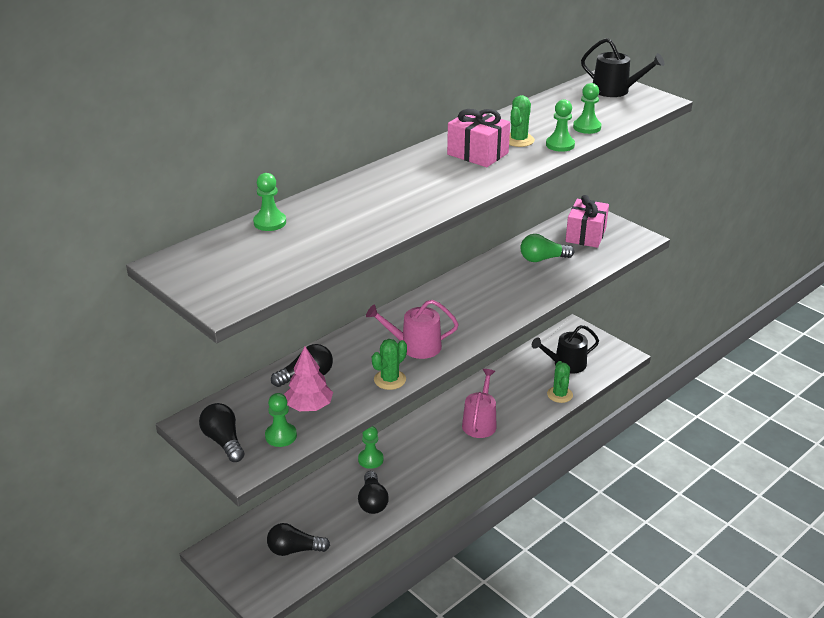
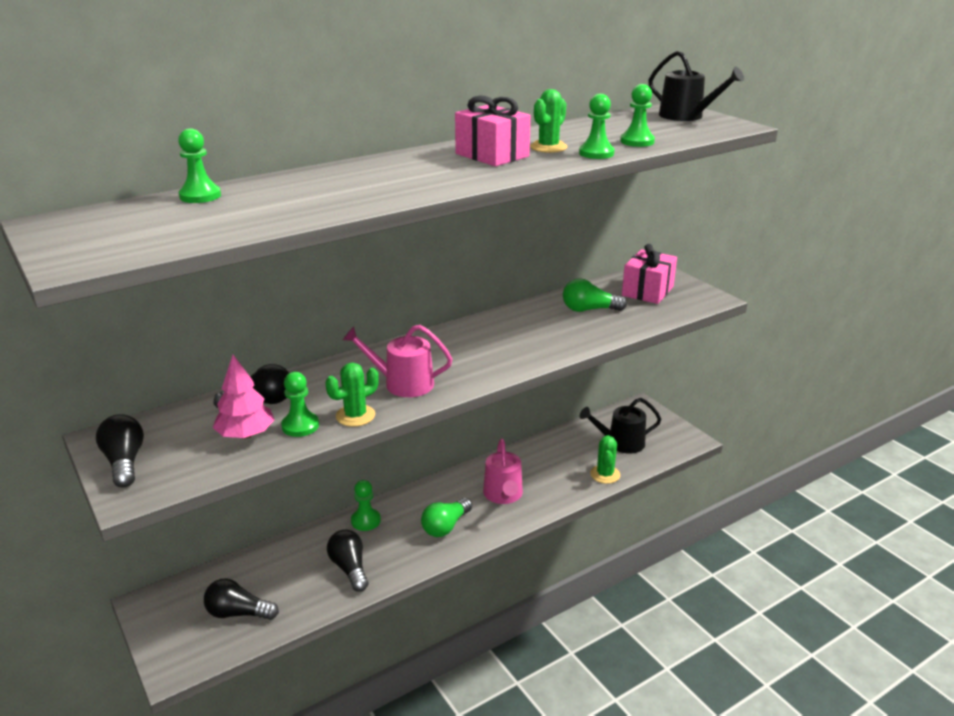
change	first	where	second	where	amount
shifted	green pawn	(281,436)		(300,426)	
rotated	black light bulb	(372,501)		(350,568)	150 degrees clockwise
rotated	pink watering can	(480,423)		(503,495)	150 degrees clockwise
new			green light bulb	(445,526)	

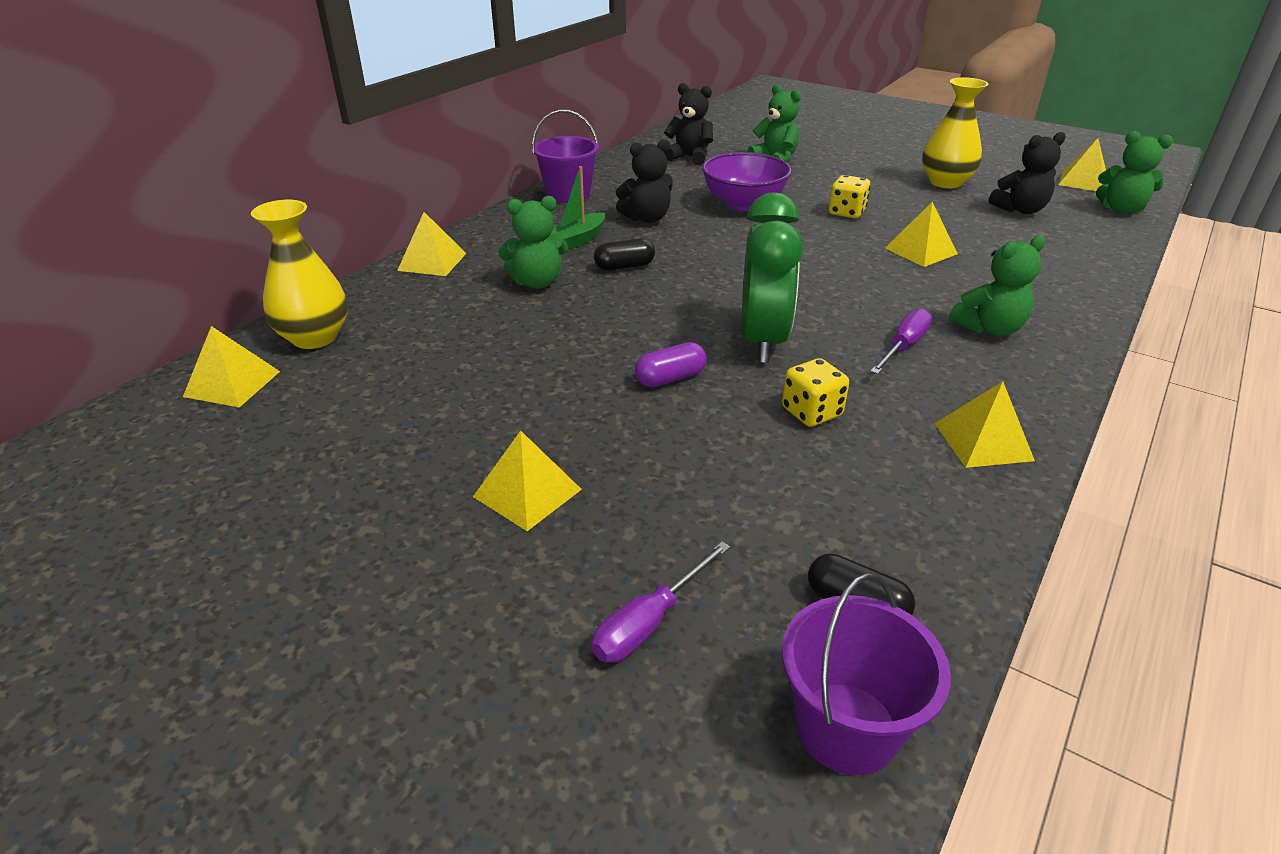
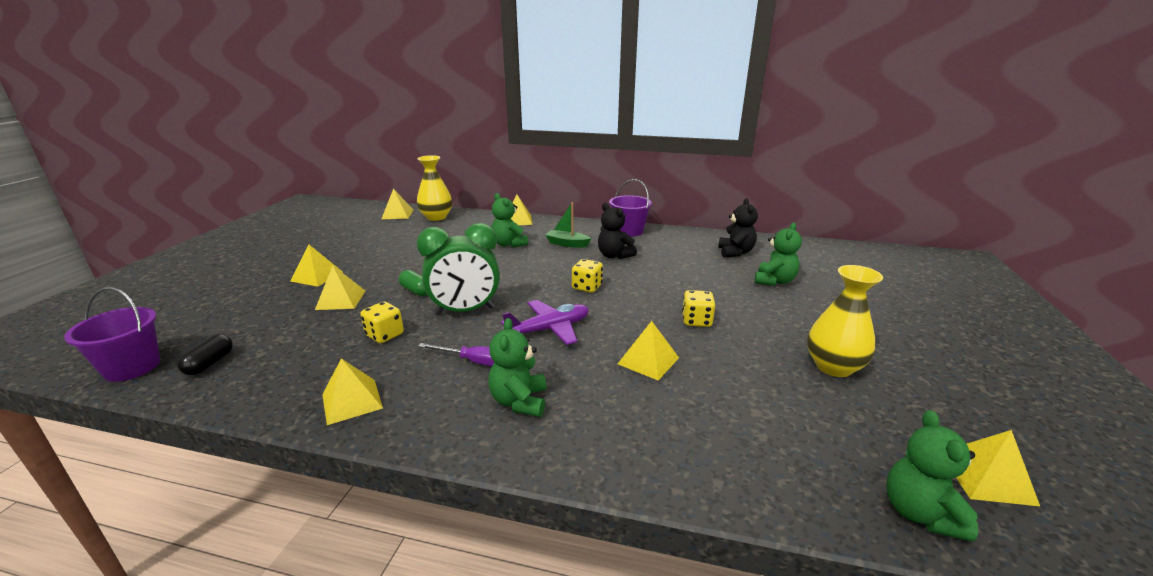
change	first	where	second	where	amount
gone	purple screwdriver	(649,622)			
gone	black capsule	(624,267)			
repainted	purple capsule	(670,378)	green capsule	(416,291)	
gone	purple bowl	(743,204)			
rotated	green teddy bear	(989,328)		(519,401)	45 degrees clockwise
gone	black teddy bear	(1020,210)			
new			yellow pyramid	(341,300)	
new			purple plane	(549,329)	
new			yellow dice	(587,287)	

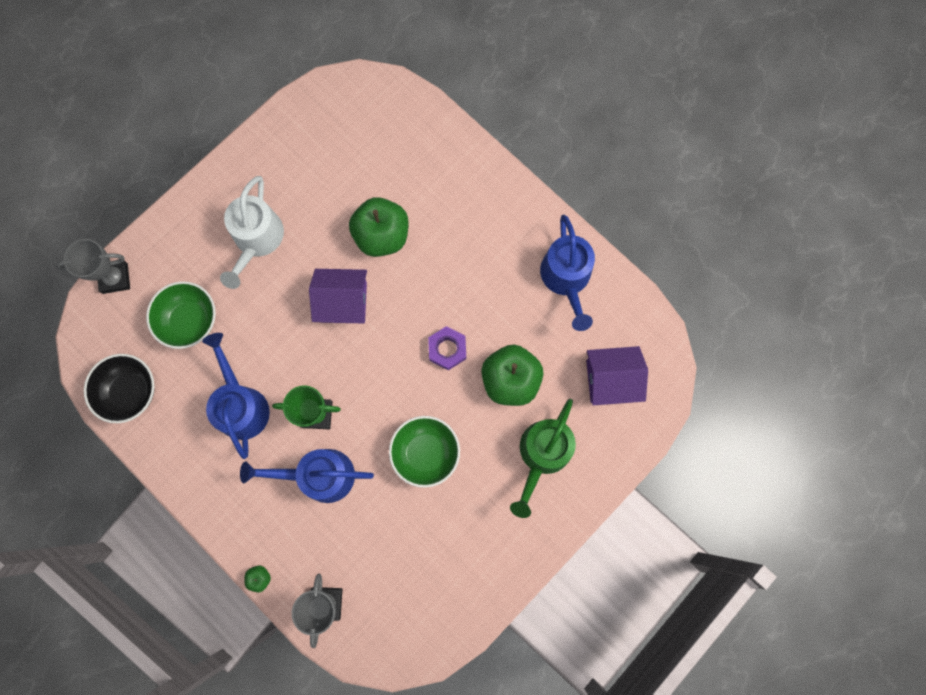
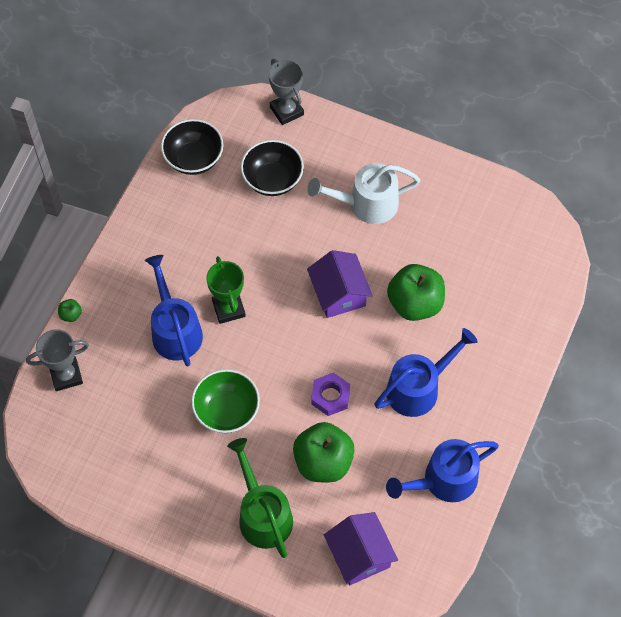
change	first	where	second	where	amount
repainted	green bowl	(190,321)	black bowl	(272,180)	
shifted	blue watering can	(241,405)		(418,388)	
rotated	green watering can	(542,454)		(262,514)	60 degrees clockwise

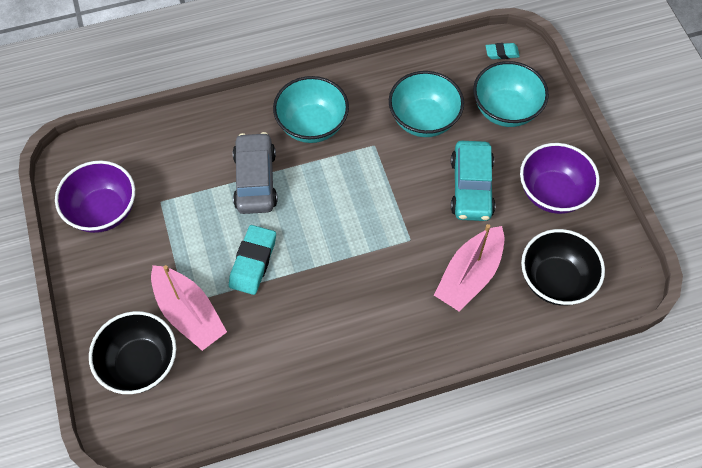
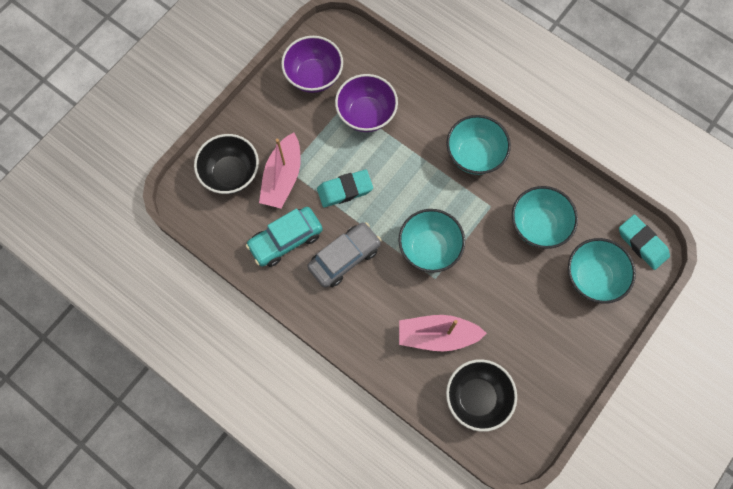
change	first	where	second	where	amount
shifted	grey car	(255,180)		(344,257)	
shifted	turquoise car	(471,187)		(286,240)	
scaled	turquoise eraser	(502,53)		(642,243)	x1.78
shifted	purple bowl	(552,193)		(366,114)	
new			turquoise bowl	(429,248)	

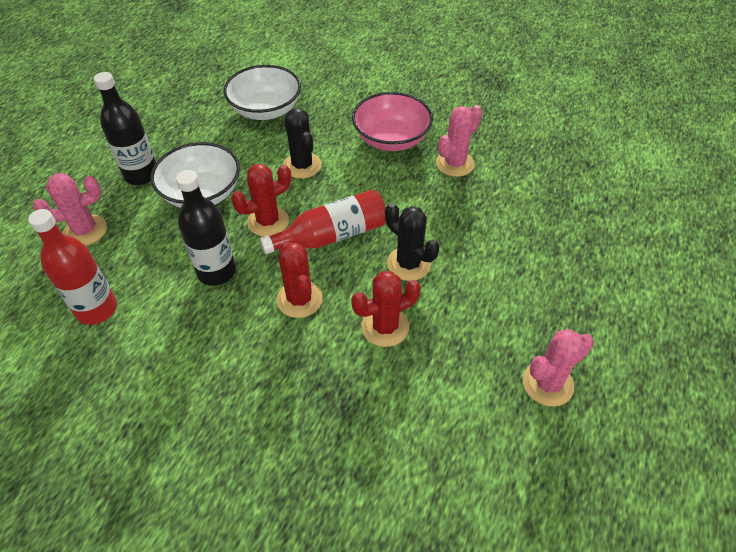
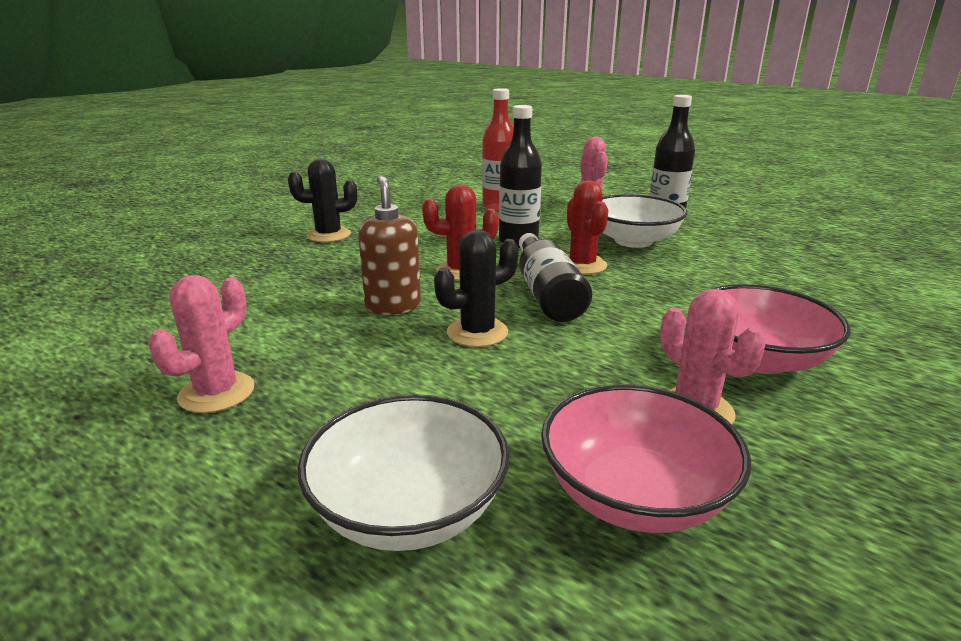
change	first	where	second	where	amount
shifted	white bowl	(266,110)		(408,509)	
repainted	red bottle	(331,236)	black bottle	(547,294)	
shifted	black cactus	(302,165)		(328,235)	
swapped	red cactus	(385,327)	brown soap dispenser	(393,306)	
rotated	pink cactus	(547,383)		(216,392)	45 degrees clockwise
new			pink bowl	(634,495)	

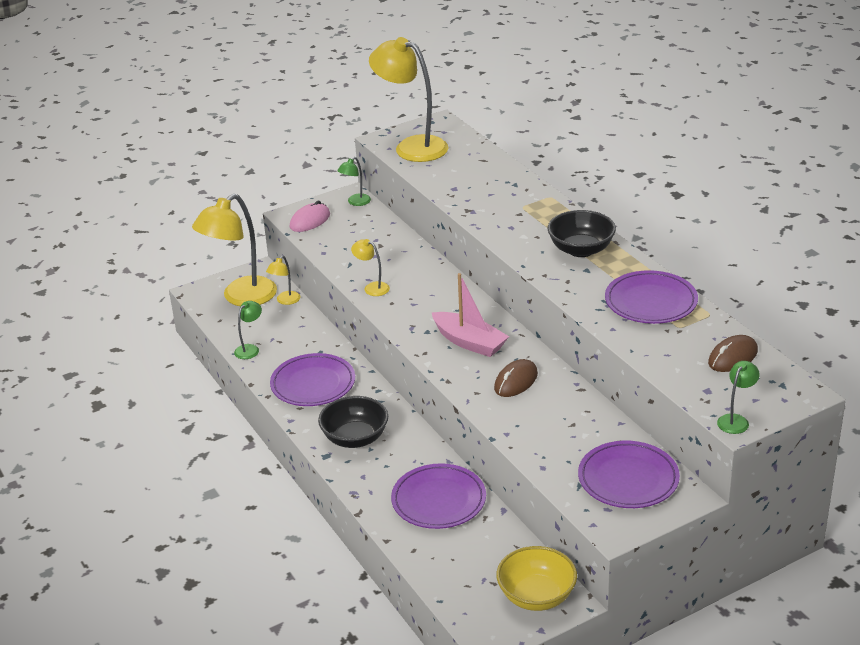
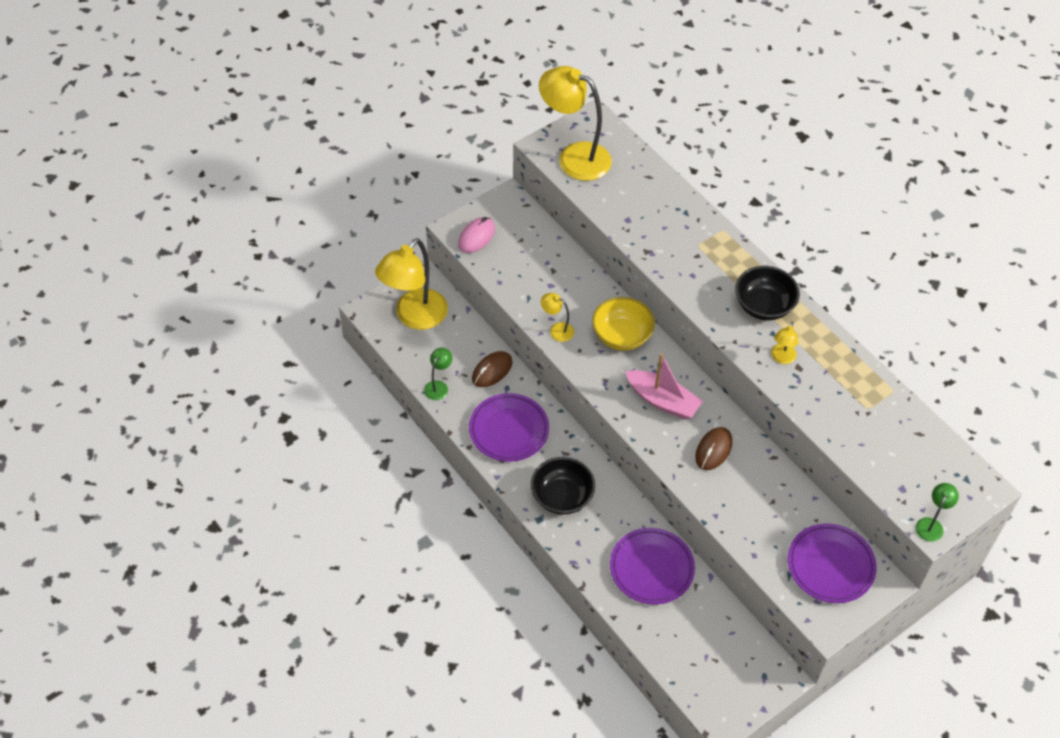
change	first	where	second	where	amount
shifted	yellow lamp	(285,301)		(781,358)	
gone	green lamp	(355,202)			
shifted	yellow bowl	(536,596)		(621,336)	
gone	purple plate	(651,302)			
shifted	brown mouse	(732,357)		(492,371)	

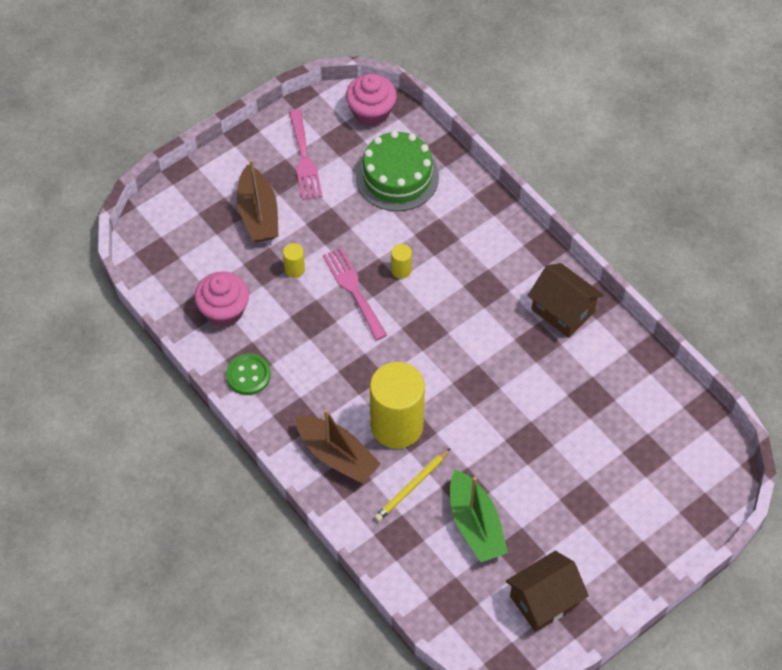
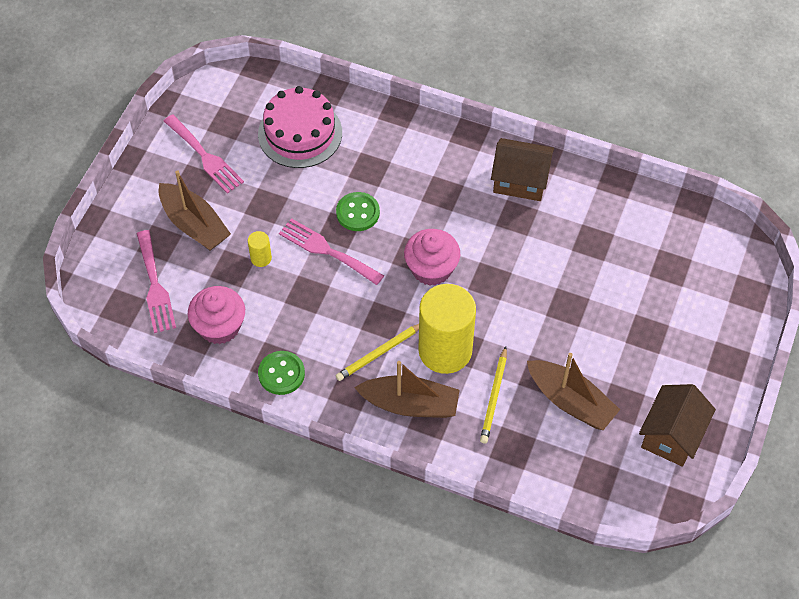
change	first	where	second	where	amount
shifted	pink cupcake	(371,112)		(431,269)	
repainted	green cake	(397,177)	pink cake	(300,133)	
swapped	yellow cylinder	(401,270)	green button	(358,213)	
repainted	green boat	(475,524)	brown boat	(570,401)	
new			pink fork	(155,286)	
new			yellow pencil	(379,353)	

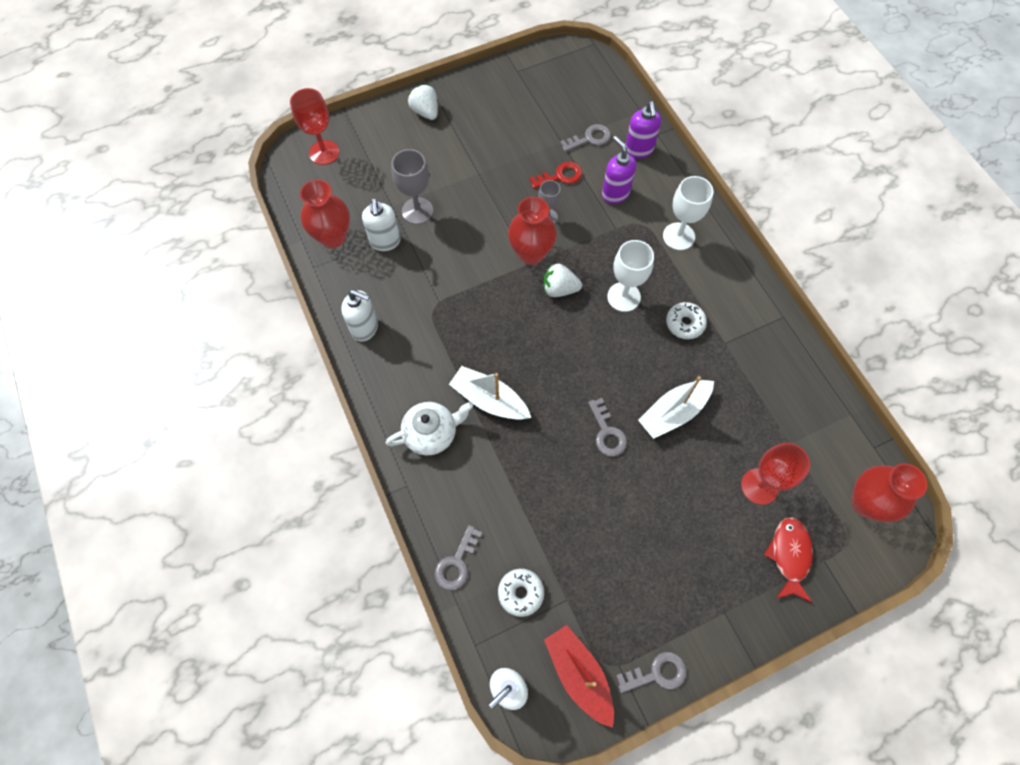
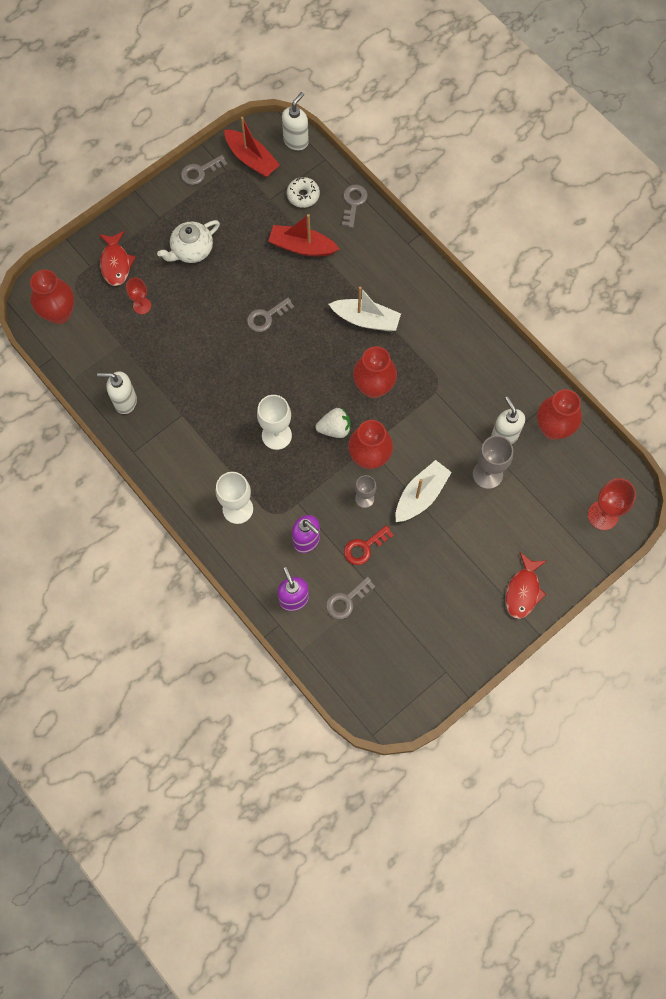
change	first	where	second	where	amount
shifted	white soap dispenser	(365,328)		(125,401)	
shifted	white teapot	(431,433)		(191,250)	
swapped	white strawberry	(425,112)	red fish	(523,590)	
rotated	grey key	(607,433)		(266,317)	90 degrees counterclockwise
shifted	white boat	(673,413)		(421,495)	
gone	white donut	(684,324)			
scaled	red goblet	(759,486)		(142,306)	x0.63
new			red boat	(302,247)	
new			red vase	(373,387)	

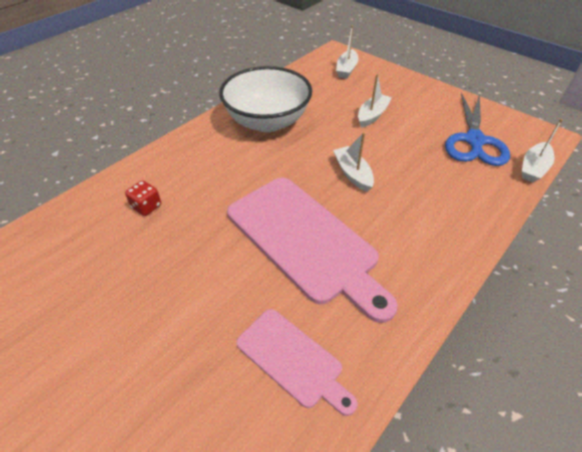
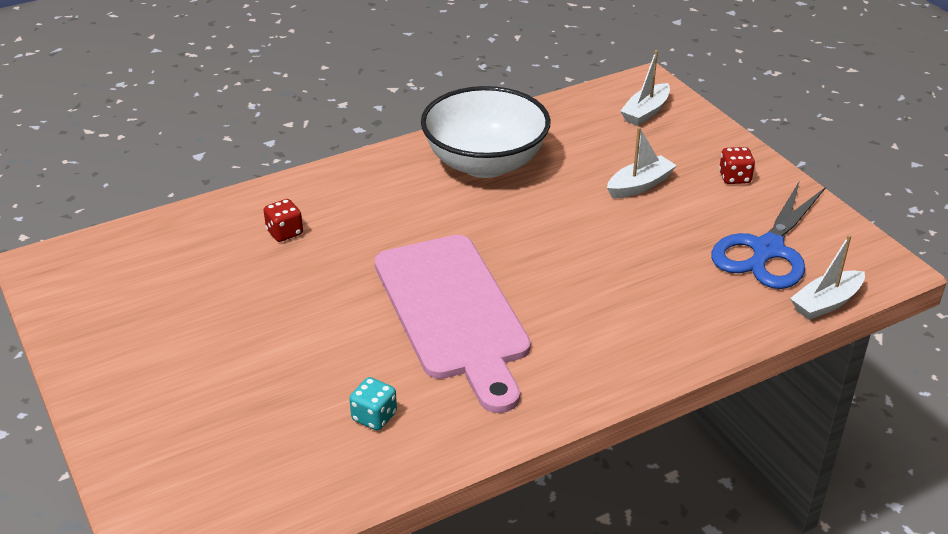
change	first	where	second	where	amount
swapped	pink cutting board	(292,359)	turquoise dice	(374,417)	
gone	white boat	(353,174)			
new			red dice	(734,177)	

